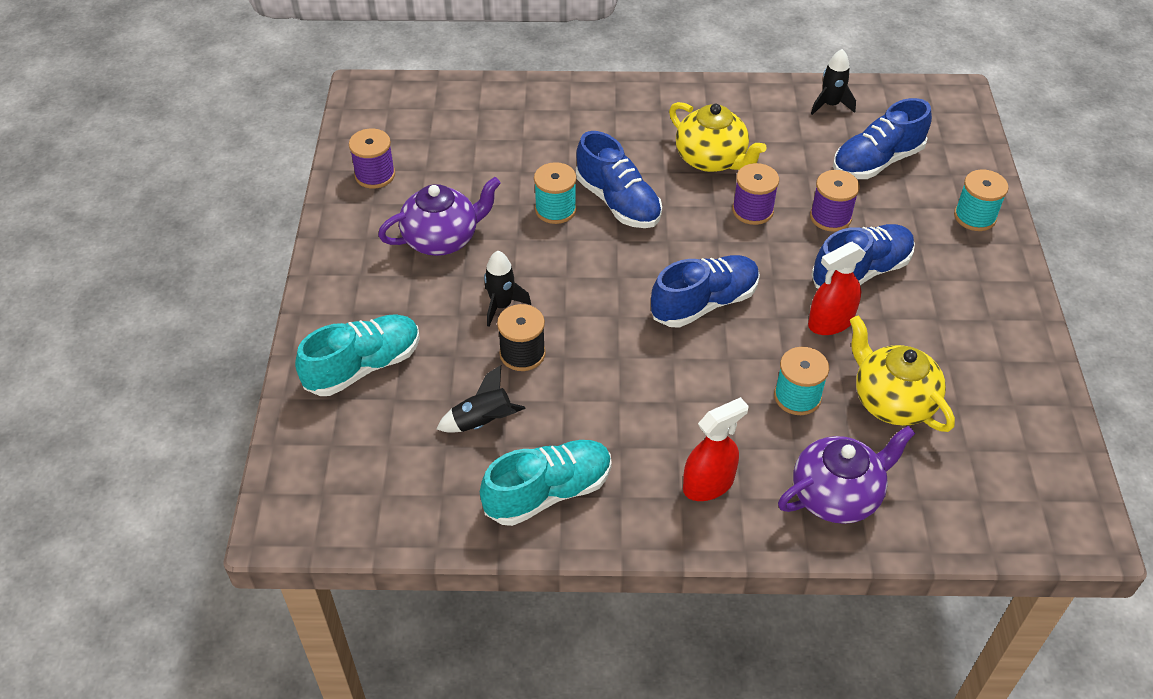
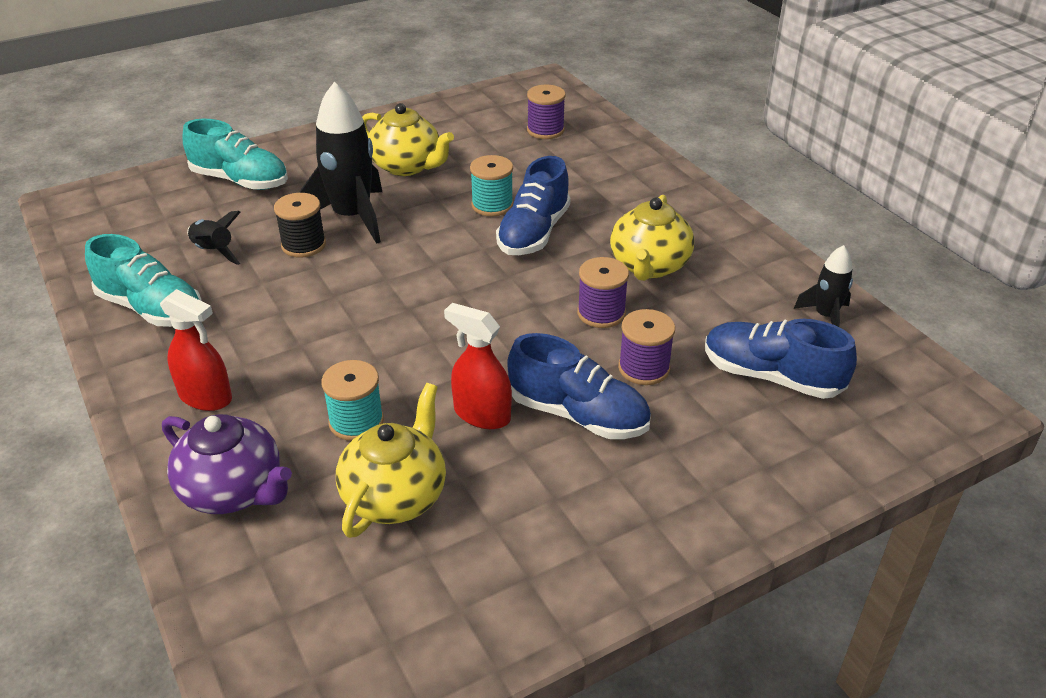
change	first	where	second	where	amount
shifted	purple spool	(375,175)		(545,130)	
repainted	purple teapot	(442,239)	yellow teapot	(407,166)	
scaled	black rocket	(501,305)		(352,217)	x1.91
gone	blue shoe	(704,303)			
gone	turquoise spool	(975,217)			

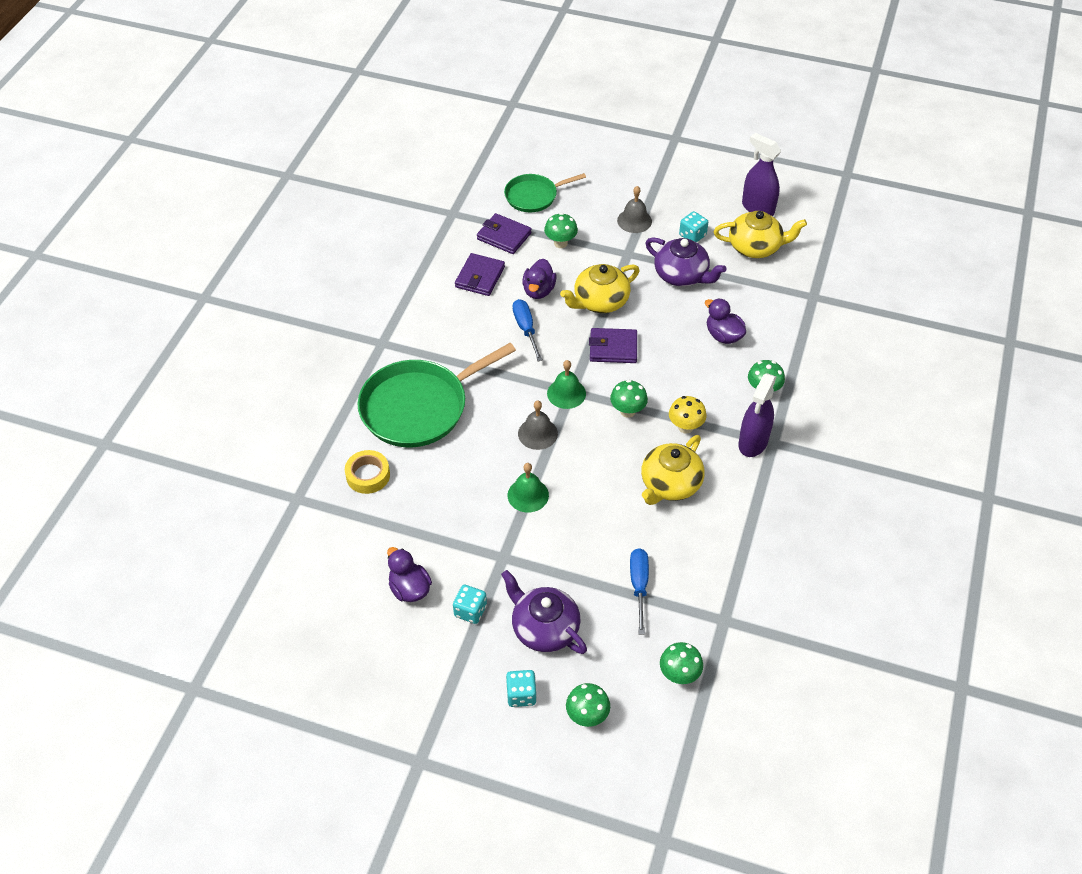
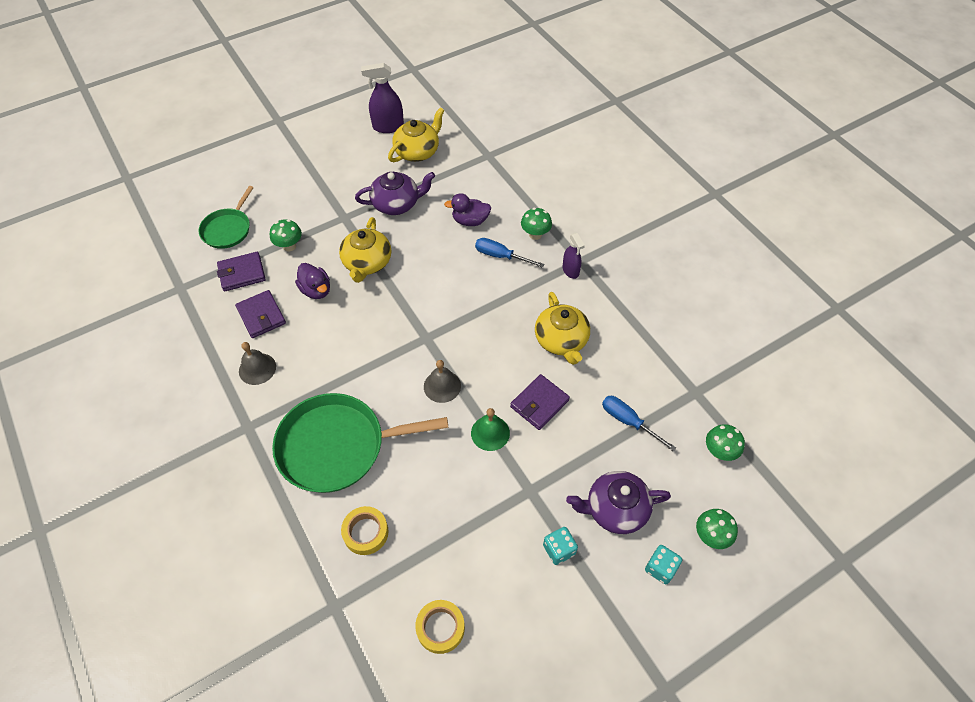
change	first	where	second	where	amount
rotated	green pan	(419,407)		(337,446)	75 degrees clockwise
gone	purple duck	(409,589)			
shifted	blue screwdriver	(526,329)		(500,256)	
gone	green bell	(566,393)			
shifted	purple wallet	(613,348)		(539,403)	
gone	green mushroom	(627,411)			
shifted	grey bell	(634,220)		(257,368)	
gone	yellow mushroom	(685,427)			
gone	turquoise dice	(692,235)			
scaled	purple spray bottle	(753,442)		(570,271)	x0.63
new			yellow tape	(440,628)	

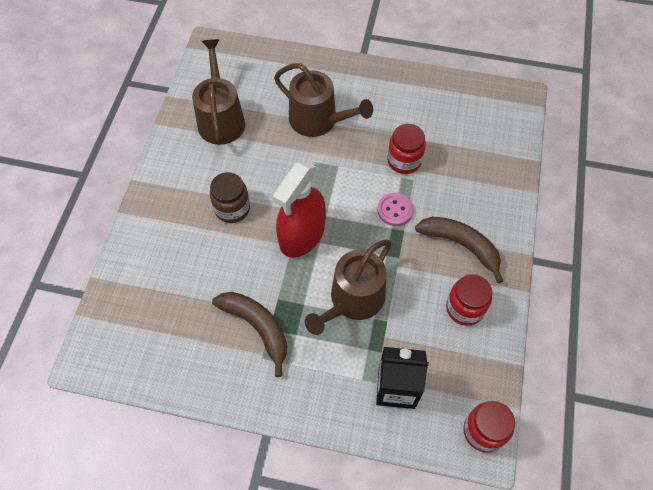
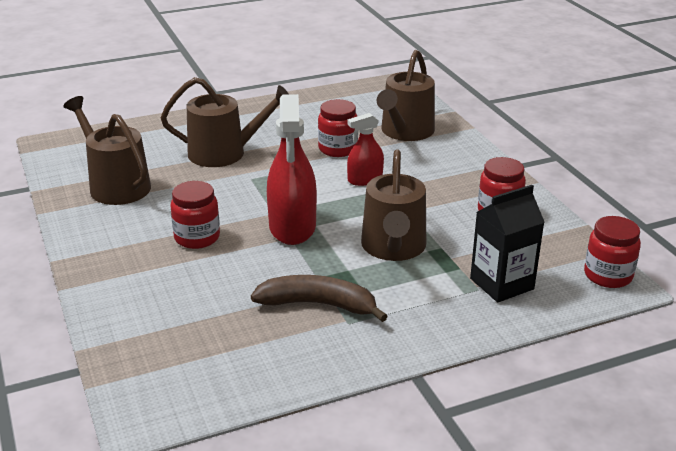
change	first	where	second	where	amount
repainted	brown jar	(232,208)	red jar	(197,237)	
swapped	pink button	(395,210)	red spray bottle	(365,179)	
gone	brown banana	(461,245)			
new			brown watering can	(405,132)	

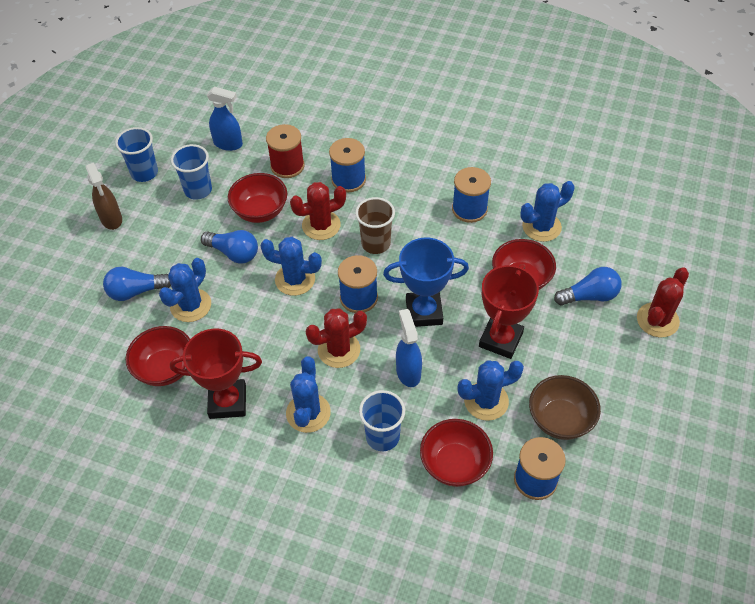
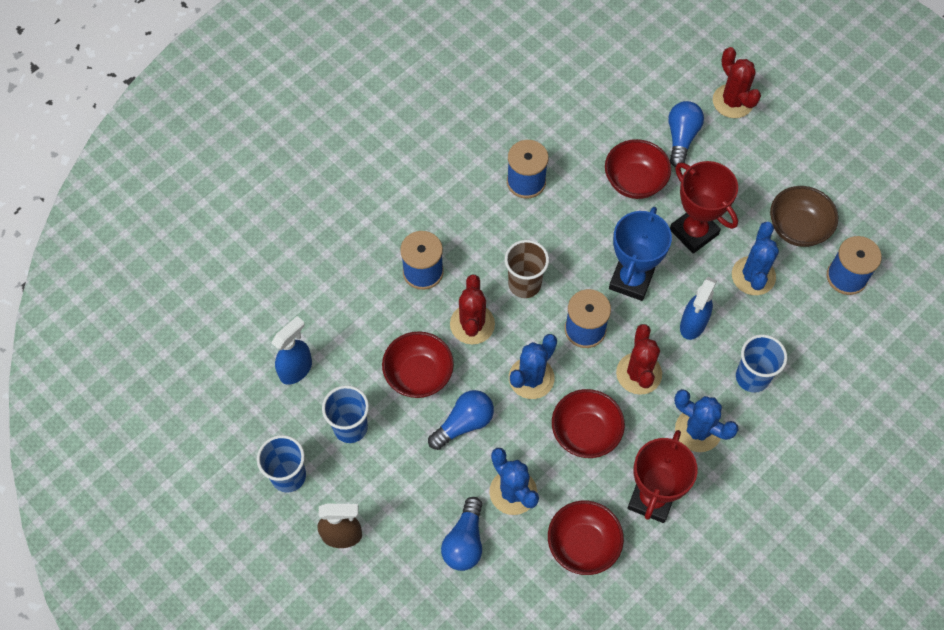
change	first	where	second	where	amount
gone	red spool	(287,166)			
rotated	blue spray bottle	(408,372)		(692,325)	75 degrees counterclockwise
shifted	red bowl	(454,464)		(585,433)	
gone	blue cactus	(541,227)			

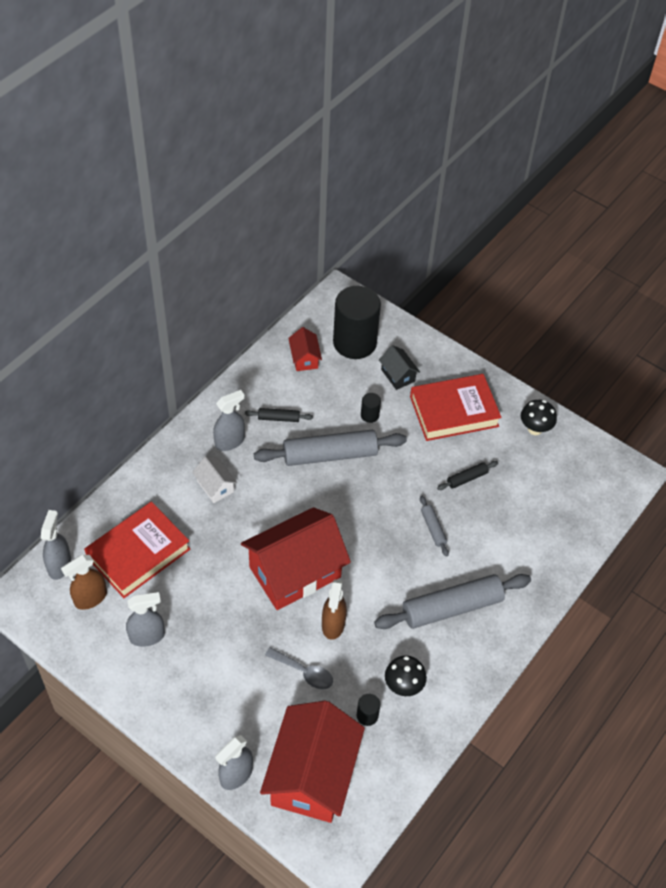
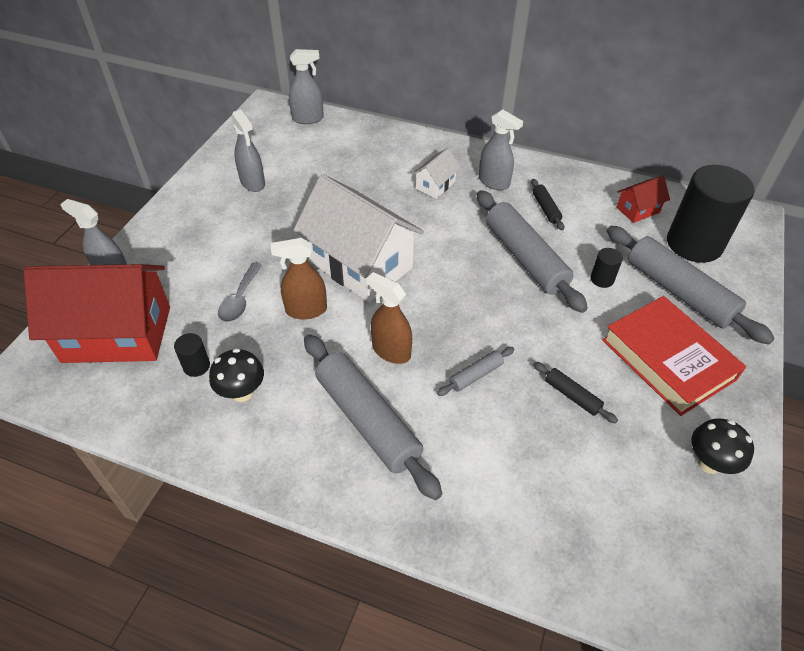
change	first	where	second	where	amount
shifted	brown spray bottle	(90,598)		(391,351)	
gone	red book	(138,553)			
repainted	red house	(295,572)	white house	(360,264)	
swapped	black house	(398,375)	grey rolling pin	(679,292)	

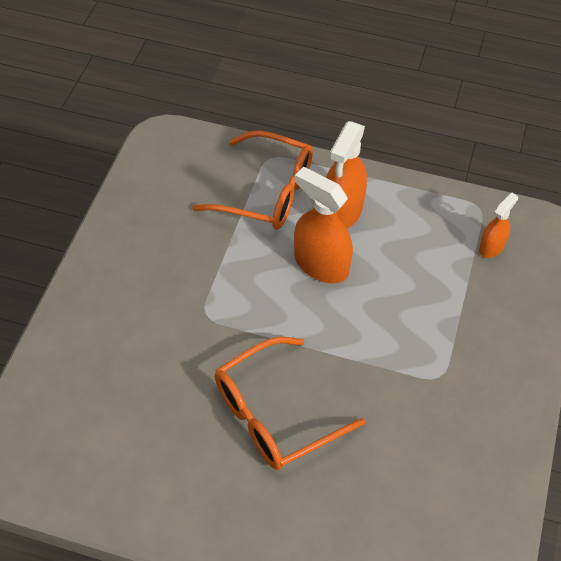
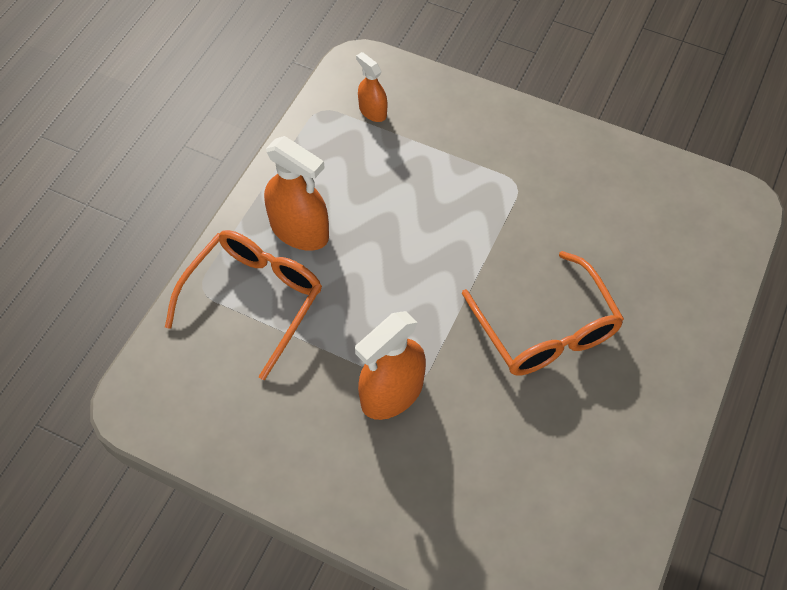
change	first	where	second	where	amount
shifted	orange spray bottle	(321,265)		(392,393)	

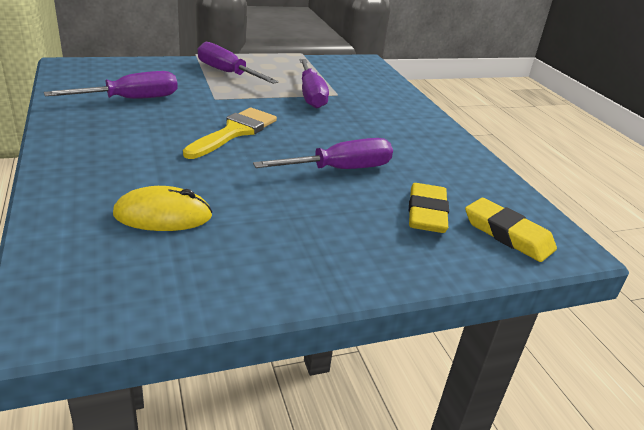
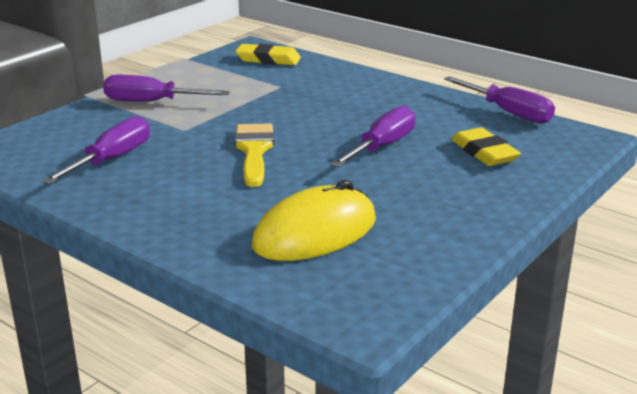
change	first	where	second	where	amount
scaled	yellow mouse	(163,215)		(315,232)	x1.52
shifted	purple screwdriver	(311,95)		(508,112)	
shifted	yellow eraser	(507,234)		(268,59)	

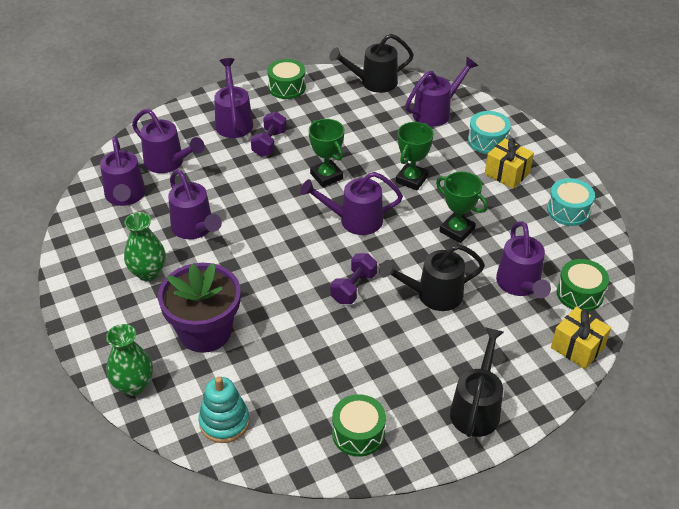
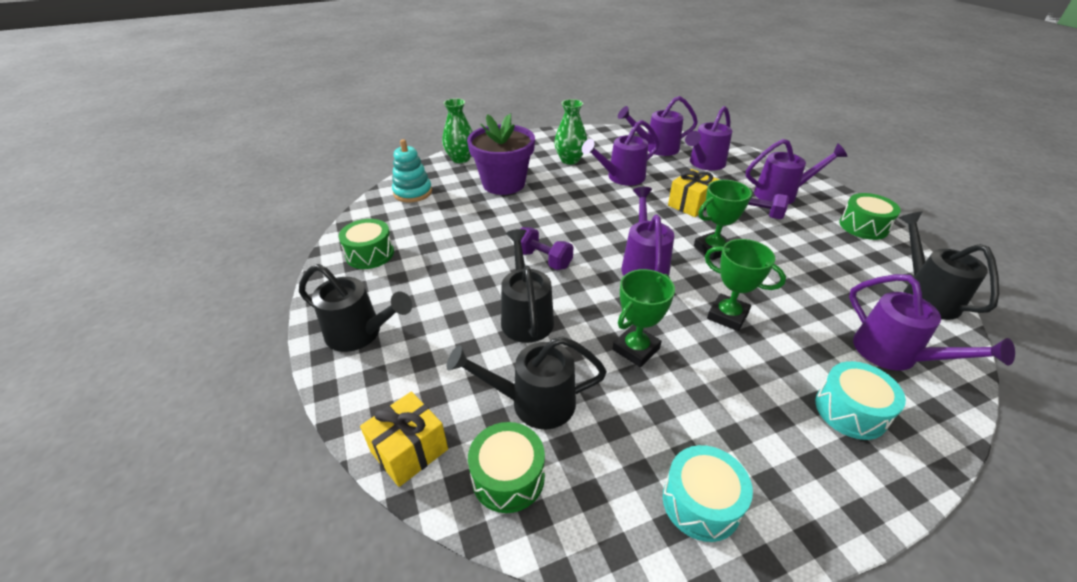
change	first	where	second	where	amount
shifted	yellow gift	(507,173)		(690,204)	
repainted	purple watering can	(520,285)	black watering can	(533,402)	

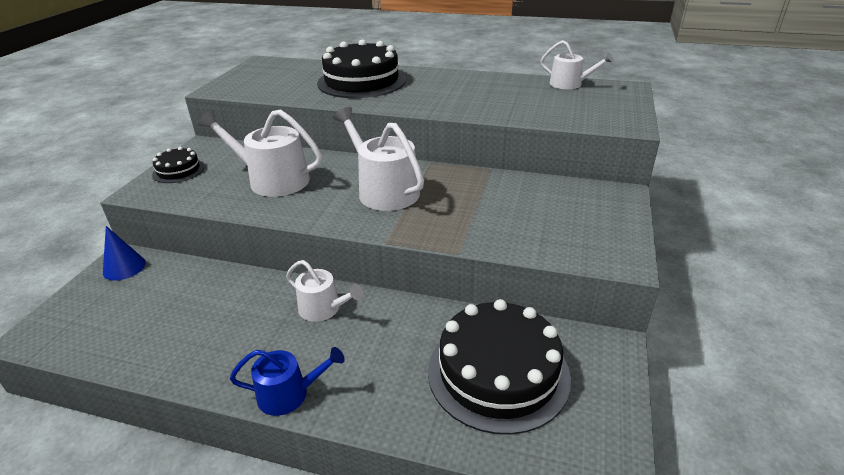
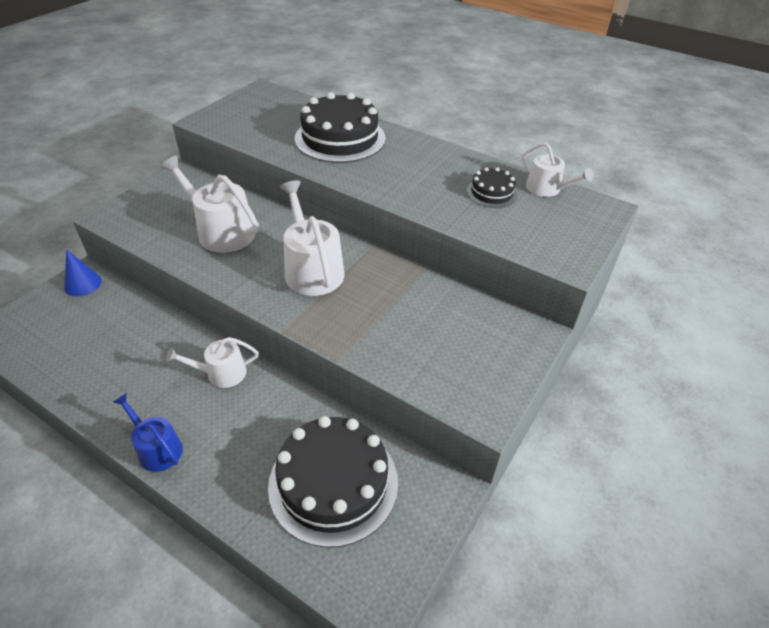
change	first	where	second	where	amount
shifted	black cake	(178,171)		(491,193)	
rotated	blue watering can	(289,394)		(157,448)	150 degrees counterclockwise
rotated	white watering can	(324,309)		(221,373)	120 degrees clockwise

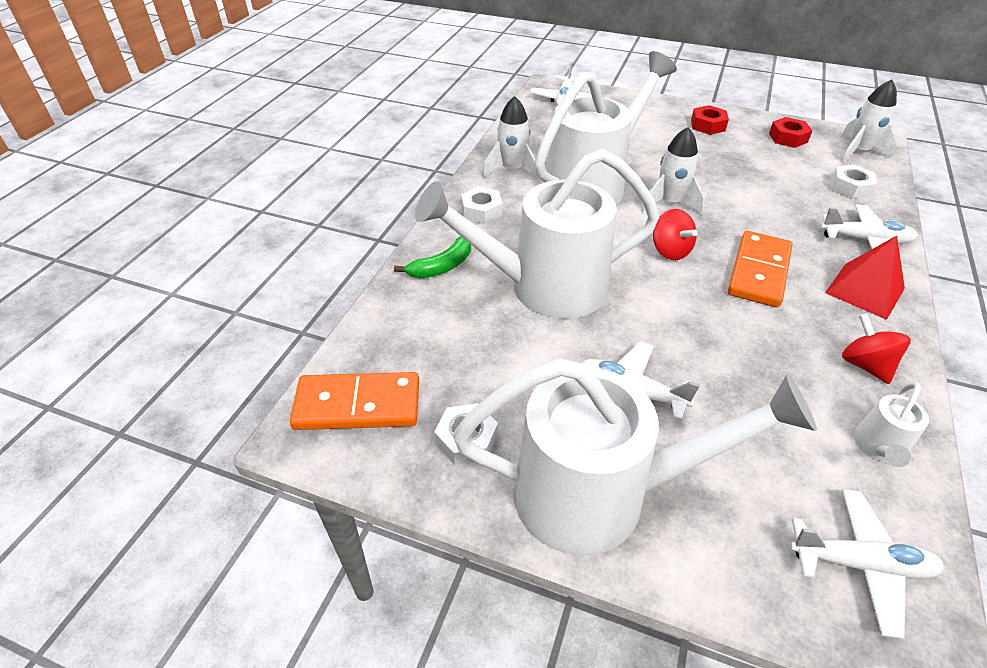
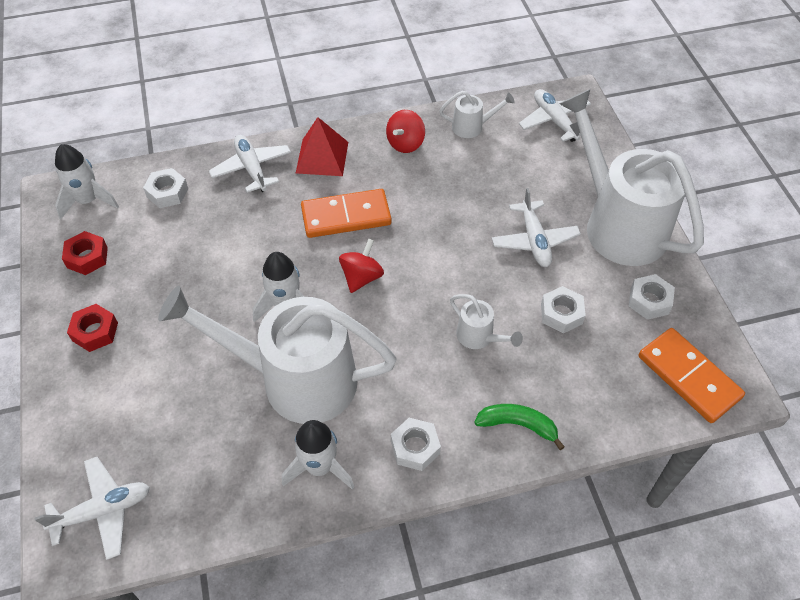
change	first	where	second	where	amount
scaled	white watering can	(543,287)		(479,337)	x0.41
new			white nut	(561,314)	

